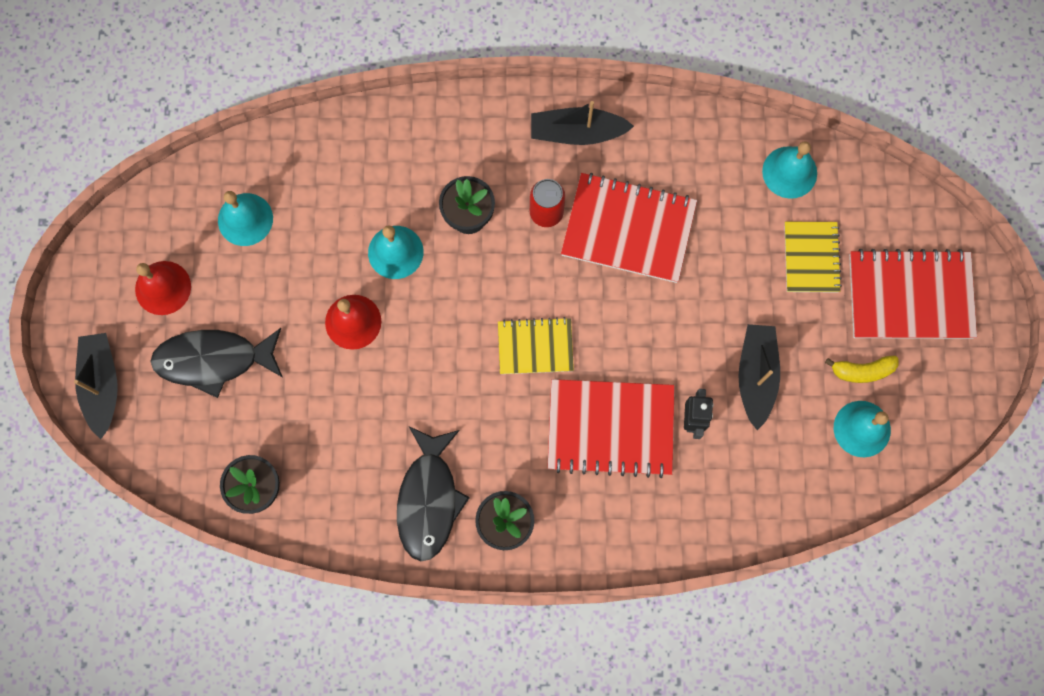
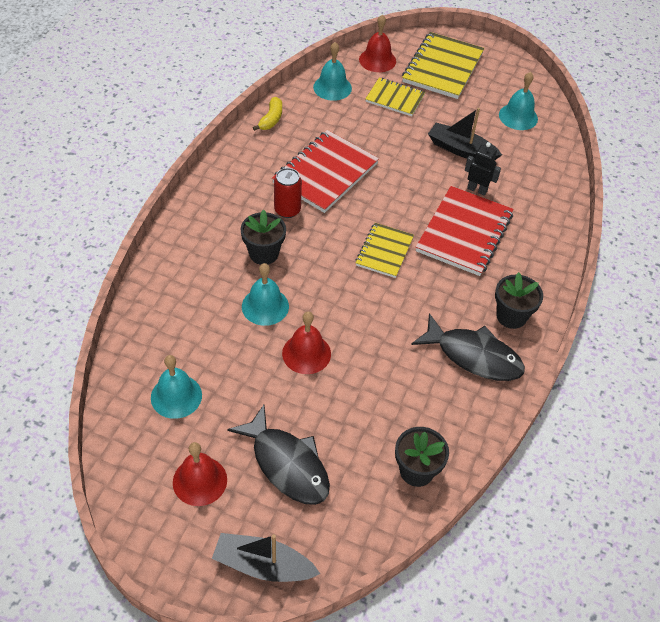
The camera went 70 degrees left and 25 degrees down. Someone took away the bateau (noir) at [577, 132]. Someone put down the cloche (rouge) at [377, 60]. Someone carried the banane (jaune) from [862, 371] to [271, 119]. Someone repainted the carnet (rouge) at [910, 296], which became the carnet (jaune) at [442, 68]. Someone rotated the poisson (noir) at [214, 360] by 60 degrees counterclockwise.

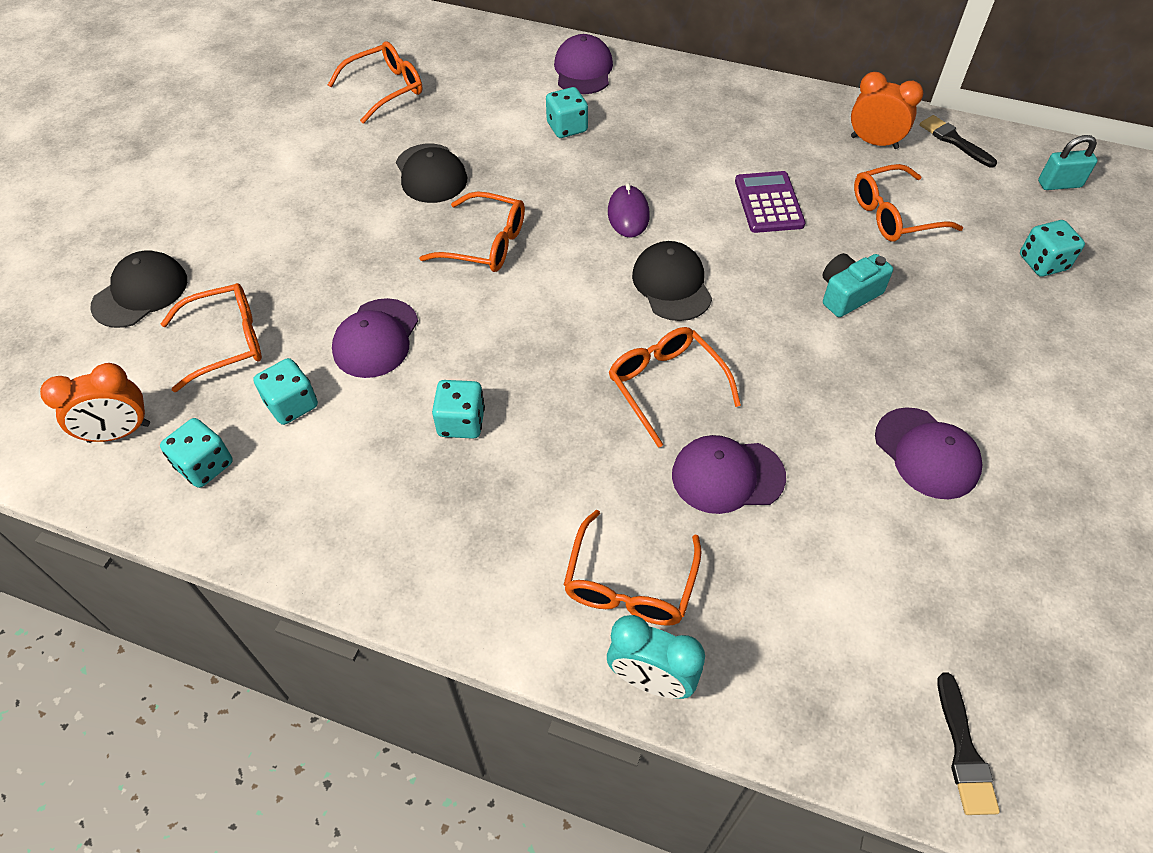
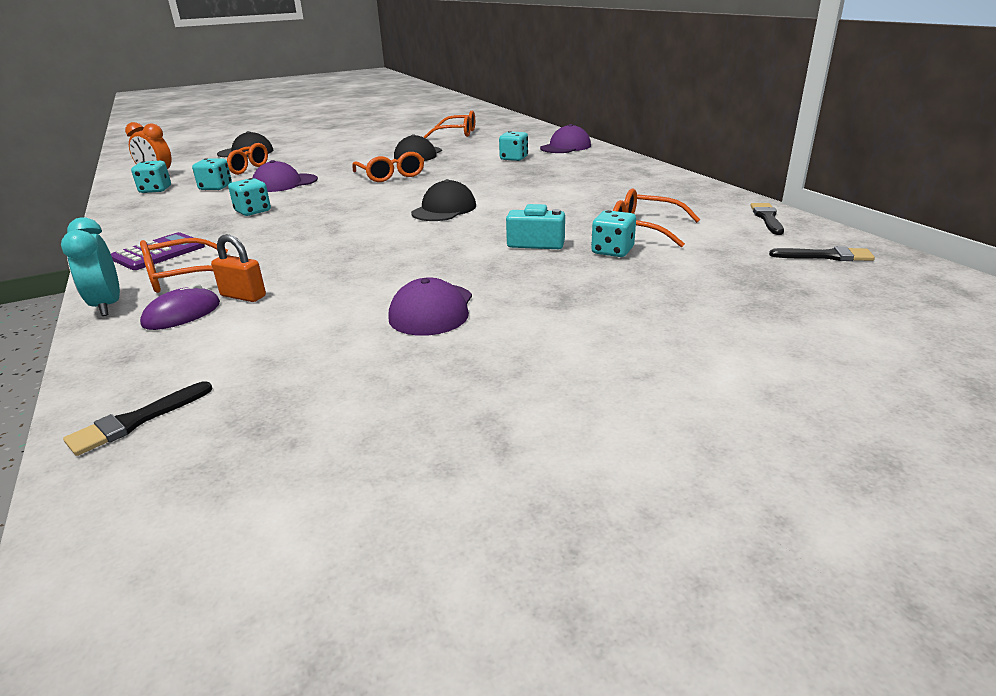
The camera went 45 degrees right and 25 degrees down. Someone took away the lunettes (orange) at [666, 386]. Someone took away the casquette (violet) at [727, 476]. Someone took away the réveil (orange) at [874, 142]. Someone put down the cadenas (orange) at [243, 296]. Someone carried the souris (violet) from [628, 214] to [182, 314]. Someone carried the calculatrice (violet) from [768, 203] to [159, 252]. Someone carried the dé (turquoise) from [1043, 263] to [612, 251]. Someone swapped the cadenas (turquoise) at [1059, 184] for the pinceau (noir) at [826, 256].

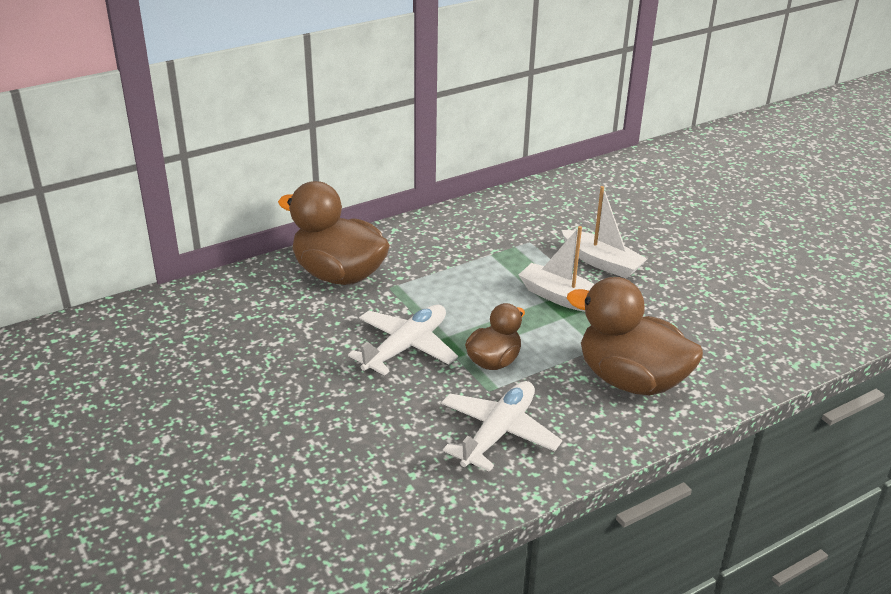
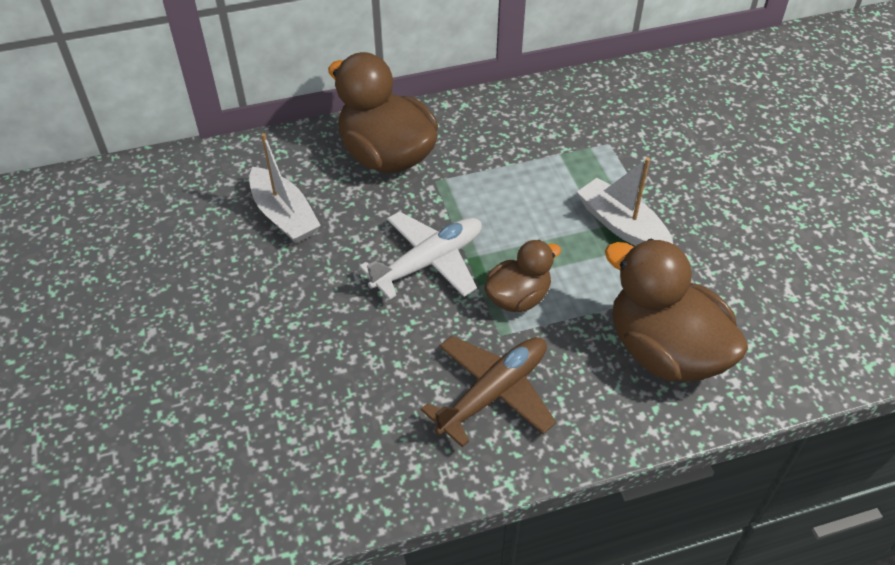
The camera went 15 degrees right and 15 degrees up. Someone carried the bateau (blanc) from [602, 262] to [284, 215]. Someone repainted the avion (blanc) at [498, 433], which became the avion (marron) at [493, 393].

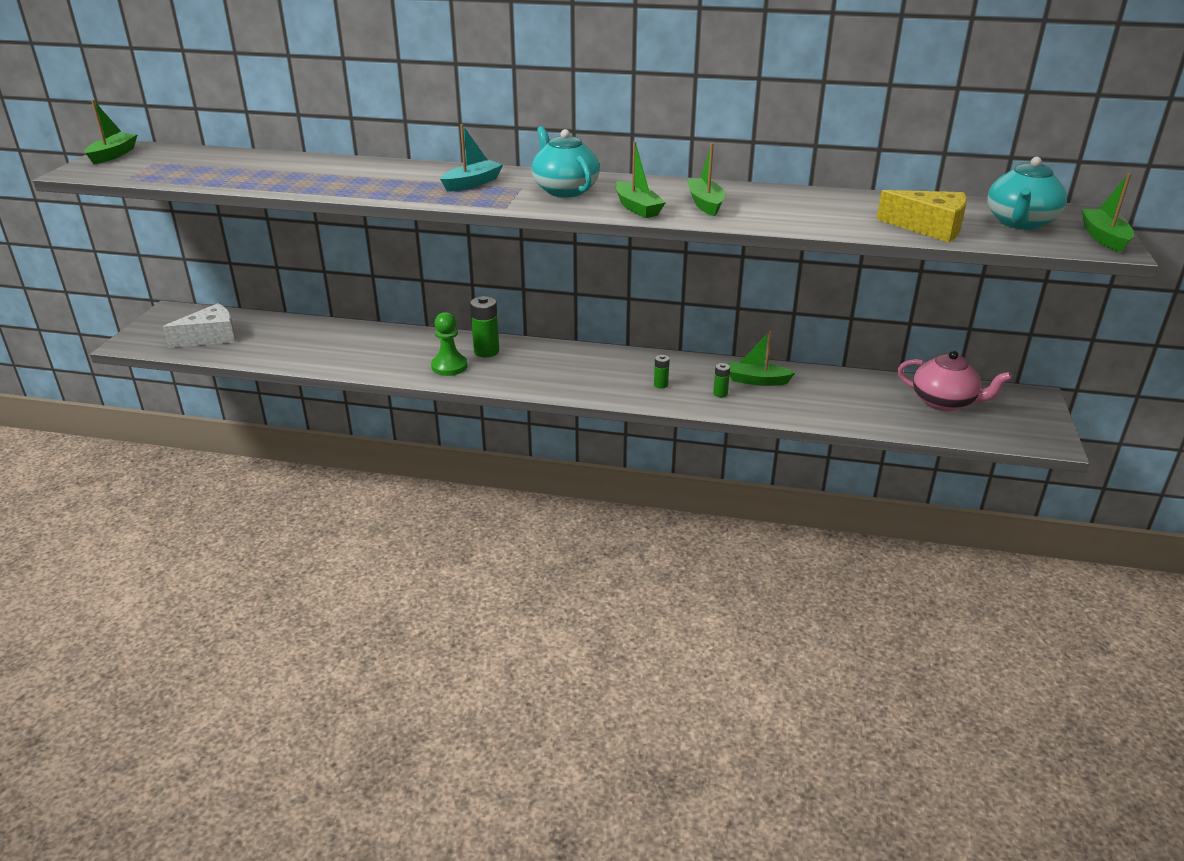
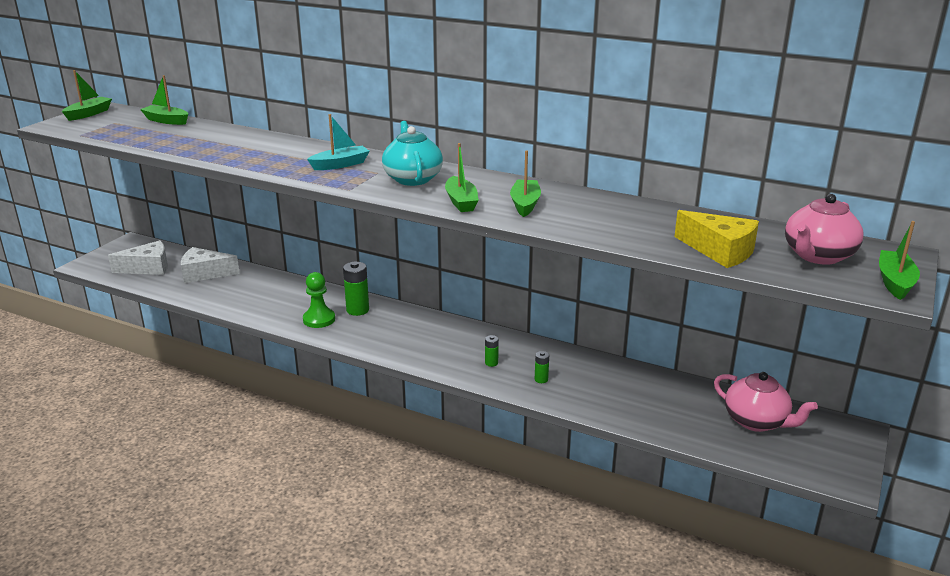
The camera went 15 degrees right and 5 degrees down. Someone put down the fromage (blanc) at [204, 273]. Someone carried the bateau (vert) from [757, 380] to [166, 121]. Someone repainted the théière (turquoise) at [1020, 223], which became the théière (rose) at [818, 256].

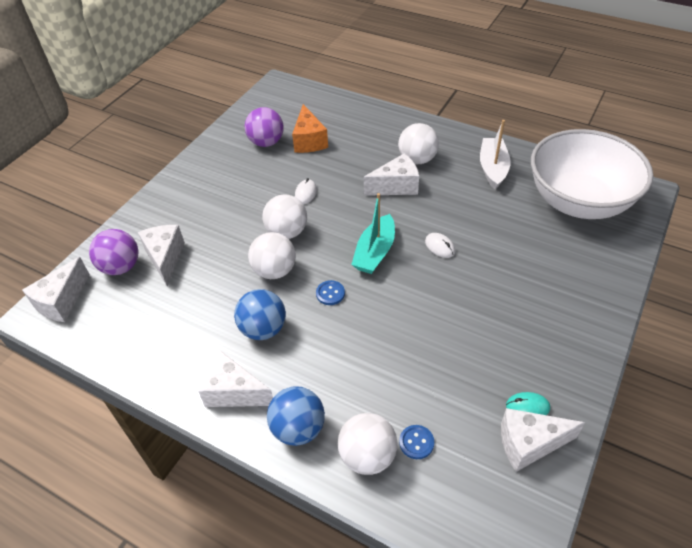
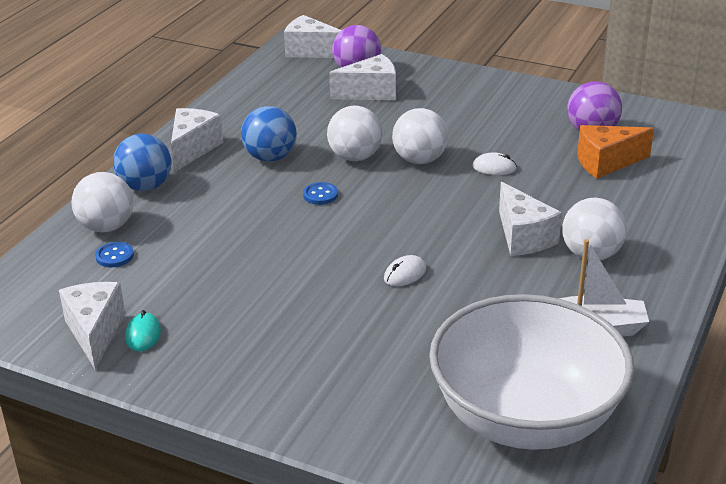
The camera went 85 degrees right and 15 degrees down. Someone took away the bateau (turquoise) at [375, 252].

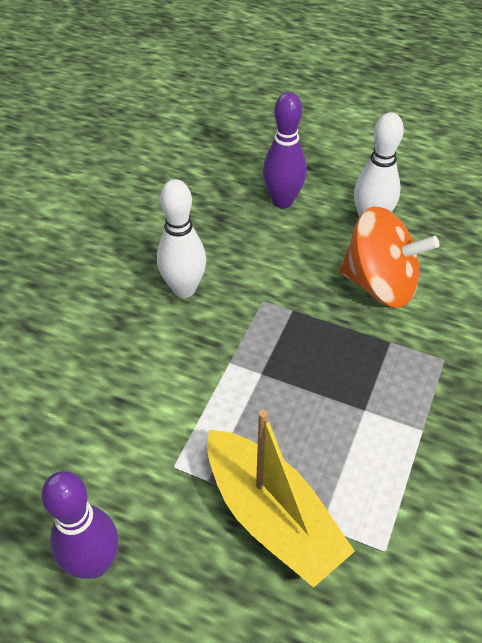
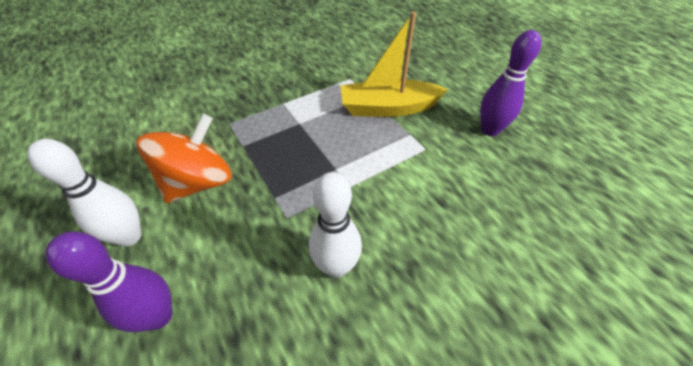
The camera went 145 degrees left and 0 degrees up. Someone rotated the bateau (jaune) at [272, 516] by 90 degrees counterclockwise. Someone rotated the toupie (orange) at [380, 284] by 75 degrees clockwise.

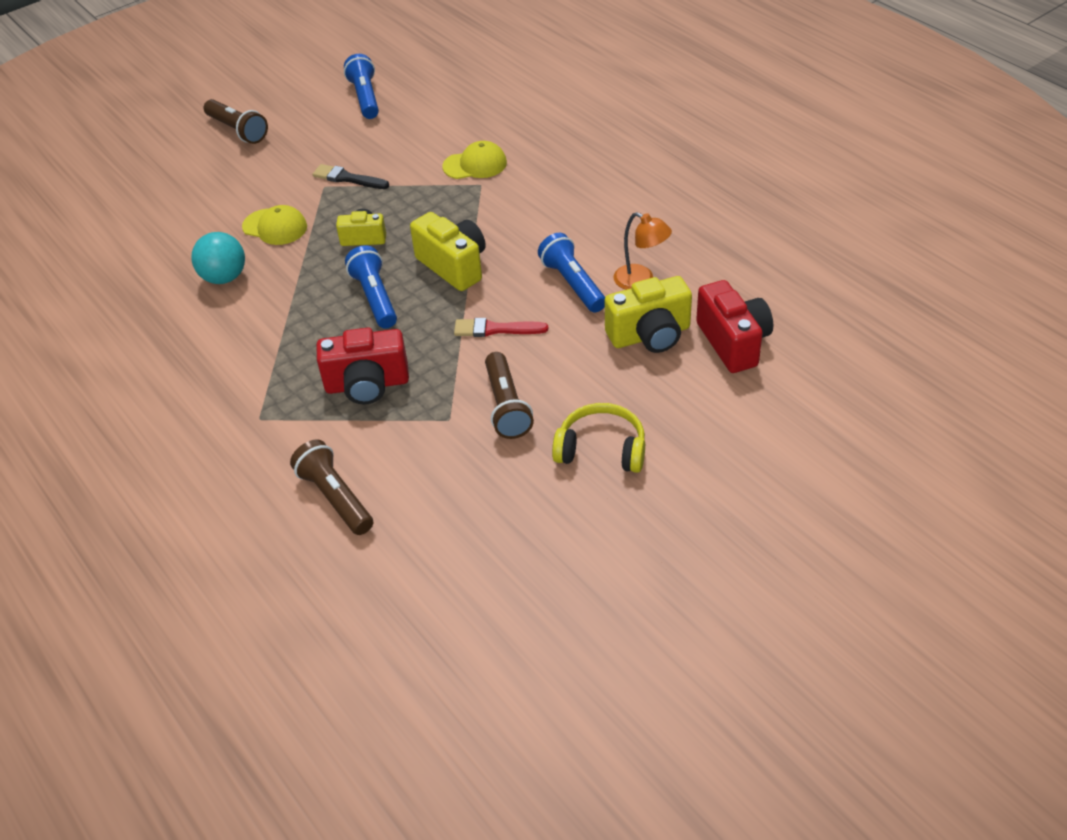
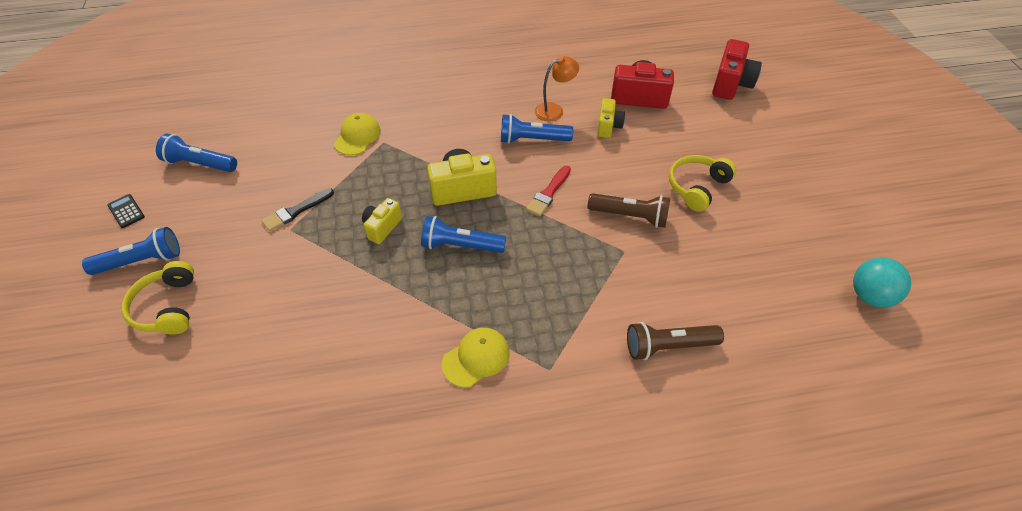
The camera went 65 degrees left and 5 degrees up. Someone put down the calculatrice (noir) at [126, 211]. Someone put down the casque audio (jaune) at [167, 307]. Someone carried the balle (turquoise) from [224, 277] to [870, 296]. Someone carried the casquette (jaune) from [275, 227] to [476, 358]. Someone carried the appareil photo (rouge) from [367, 385] to [731, 84]. Someone repainted the lampe de poche (marron) at [238, 130], which became the lampe de poche (bleu) at [141, 261]. Someone scaled the appareil photo (jaune) at [650, 335] by 0.61.

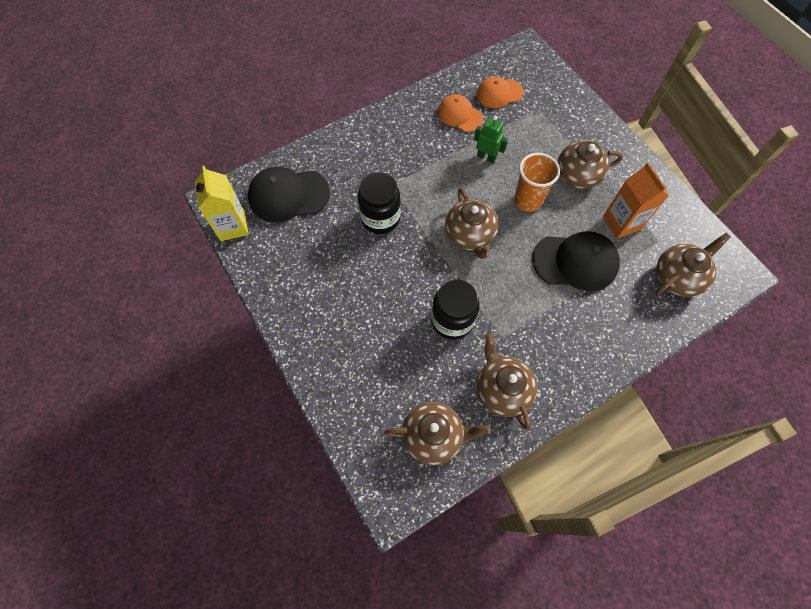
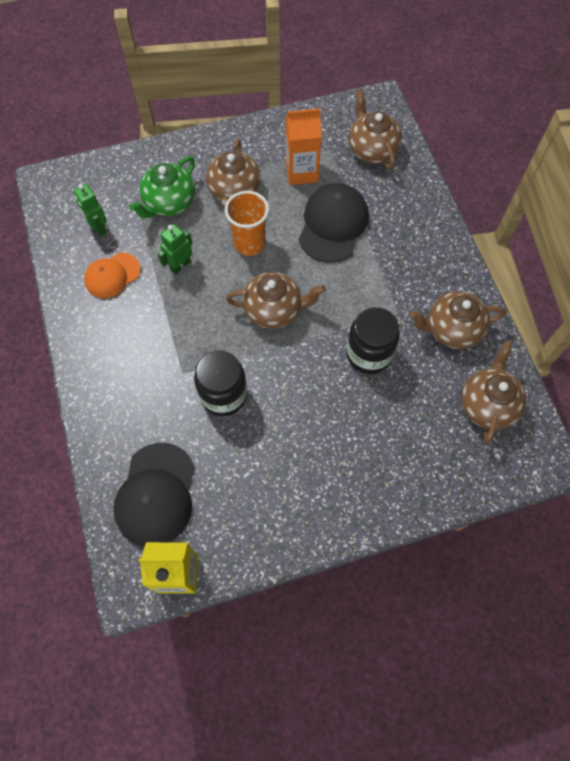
The camera went 75 degrees left and 0 degrees up. Someone put down the théière (vert) at [169, 203]. Someone swapped the casquette (orange) at [499, 93] for the robot (vert) at [98, 227].

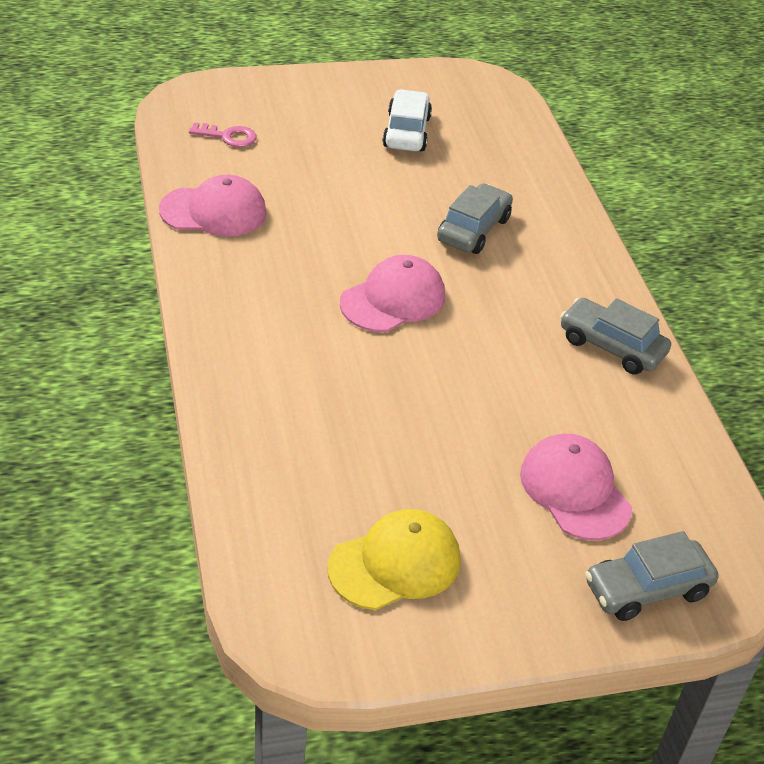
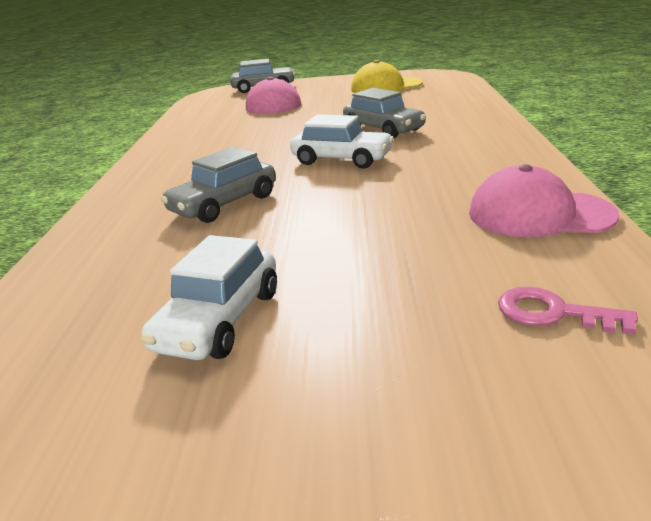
The camera went 160 degrees left and 15 degrees down. Someone carried the voiture (gris) from [611, 346] to [383, 130]. Someone swapped the casquette (rose) at [393, 299] for the voiture (blanc) at [342, 159].

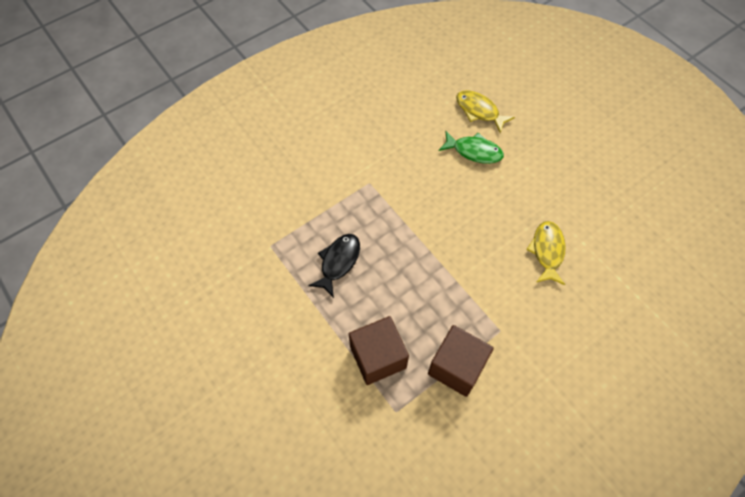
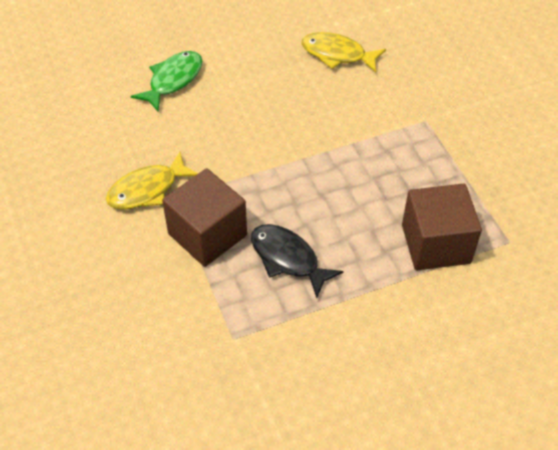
The camera went 75 degrees left and 10 degrees down. Someone carried the cube (marron) from [457, 367] to [207, 234]. Someone carried the poisson (jaune) from [479, 111] to [147, 189].

